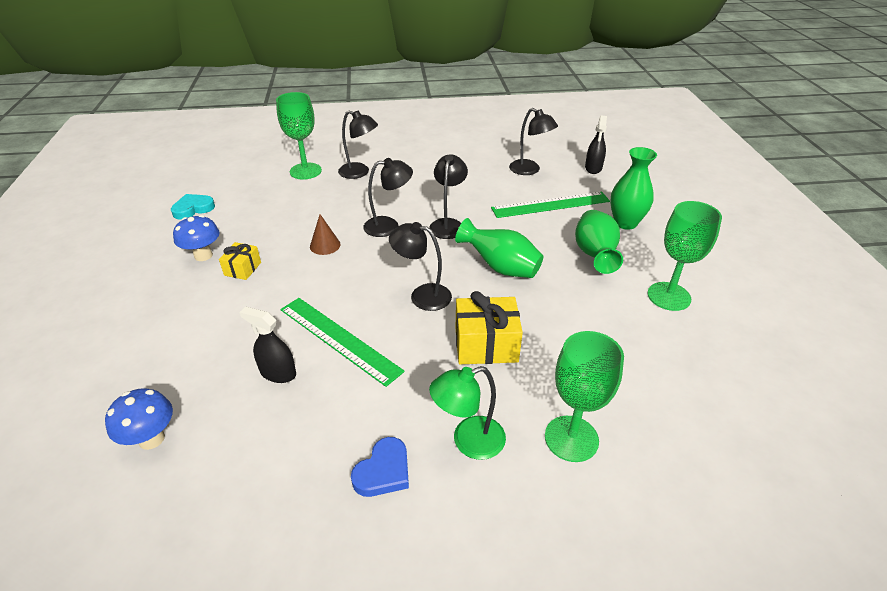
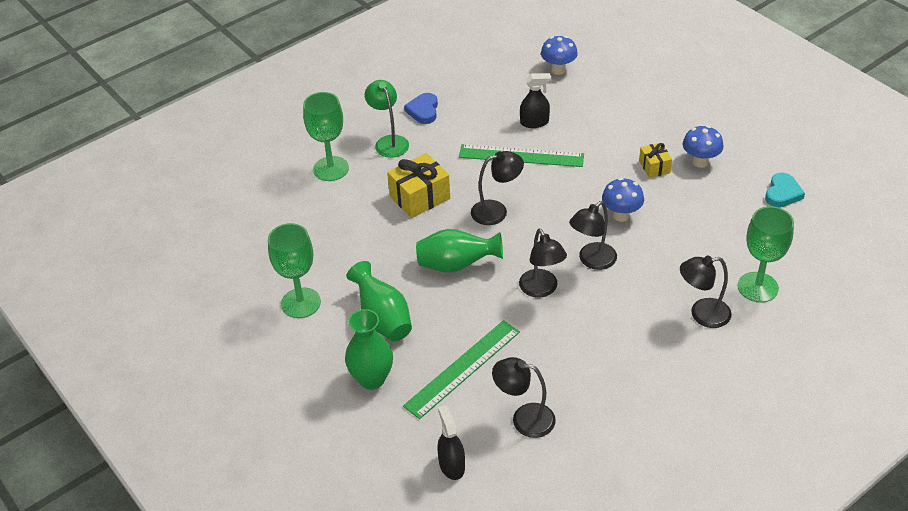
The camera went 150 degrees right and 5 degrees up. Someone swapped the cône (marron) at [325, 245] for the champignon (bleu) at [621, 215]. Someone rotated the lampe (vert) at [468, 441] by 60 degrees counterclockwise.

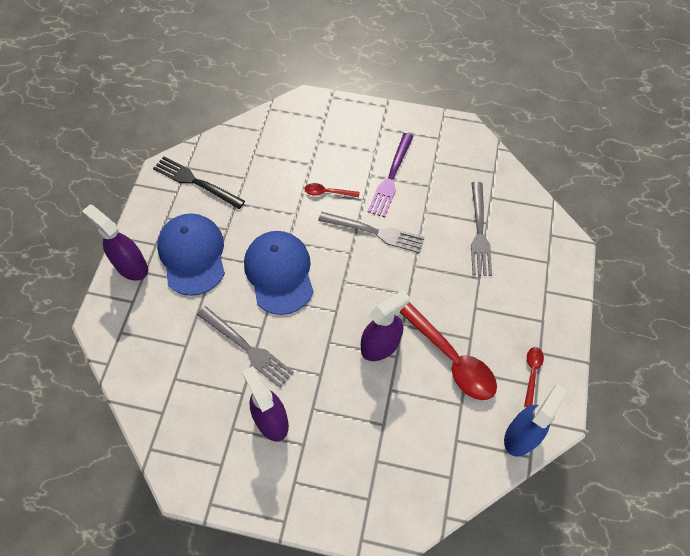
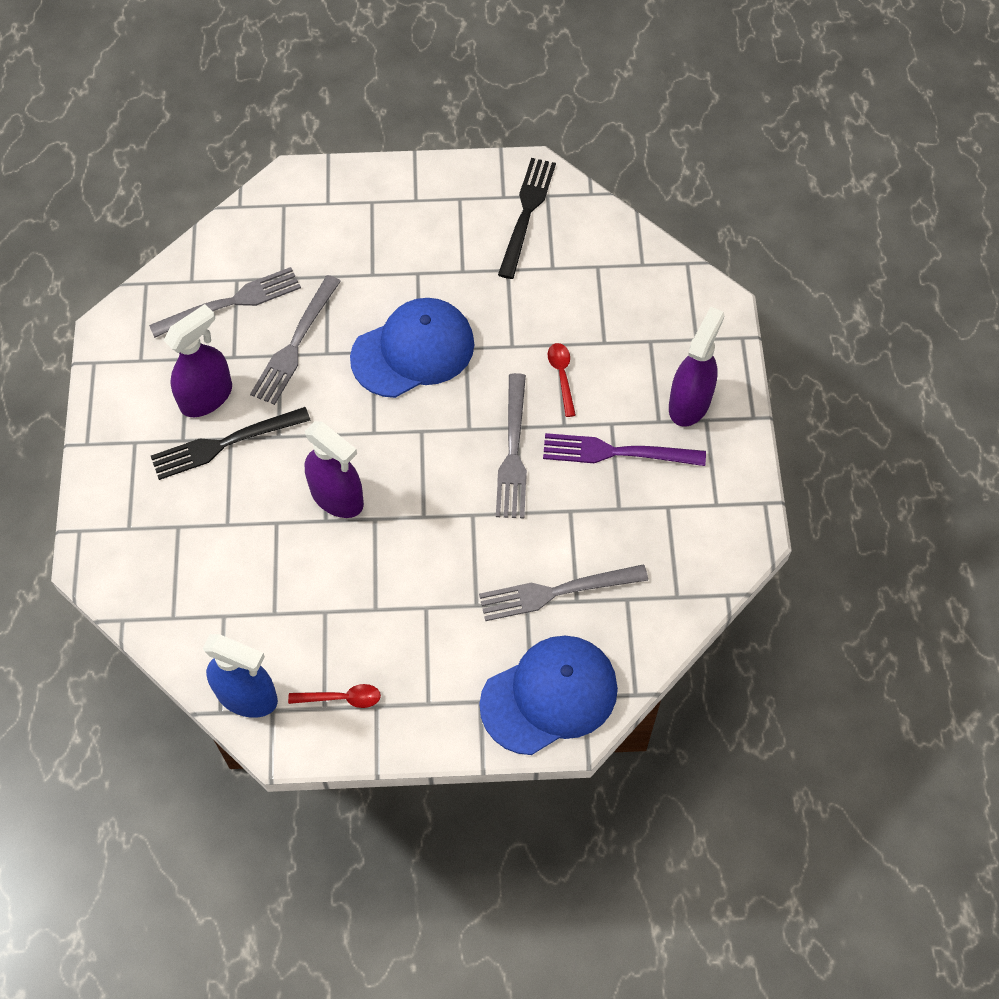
The camera went 75 degrees right and 0 degrees up. Someone took away the cuillère (rouge) at [450, 357]. Someone put down the fourchette (gris) at [232, 302]. Someone put down the fourchette (noir) at [224, 444]. Someone carried the vaporisateur (violet) from [131, 266] to [689, 403]. Someone carried the casquette (bleu) from [192, 255] to [549, 696].

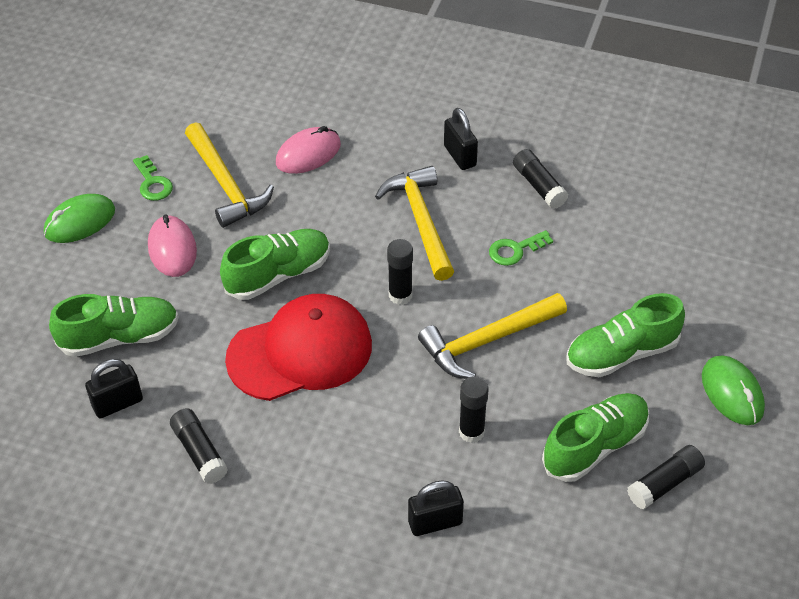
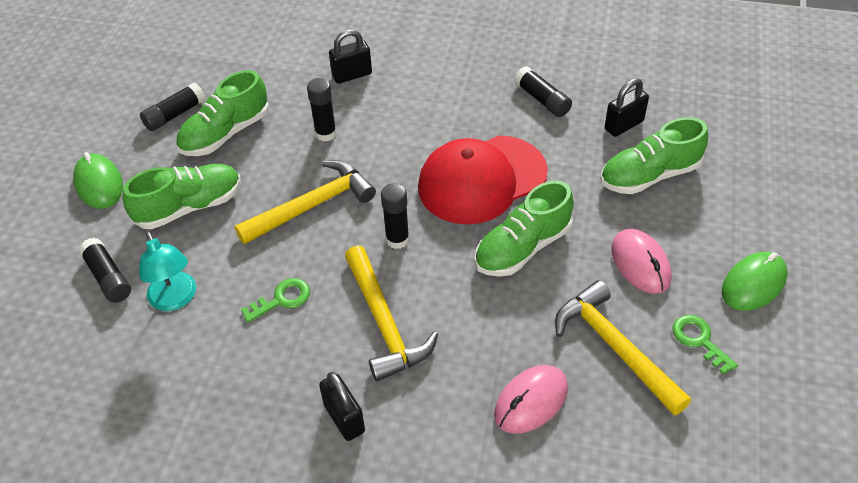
The camera went 175 degrees right and 0 degrees up. Someone put down the lampe (turquoise) at [175, 299]. Someone carried the bâton de colle (noir) from [539, 186] to [108, 277].

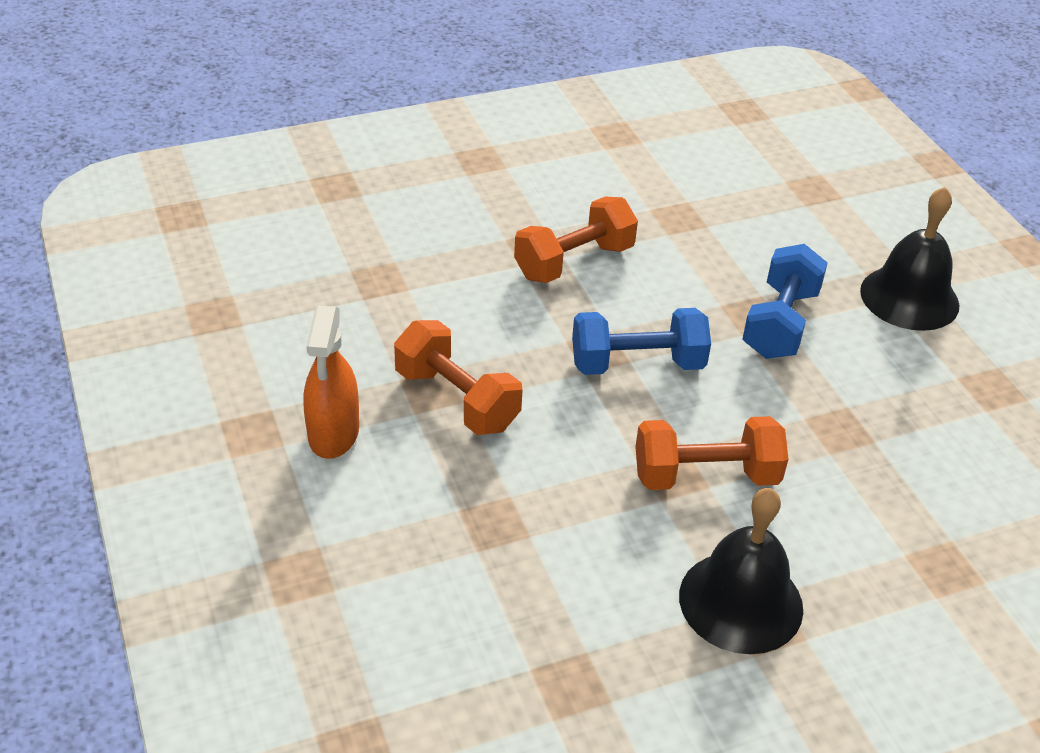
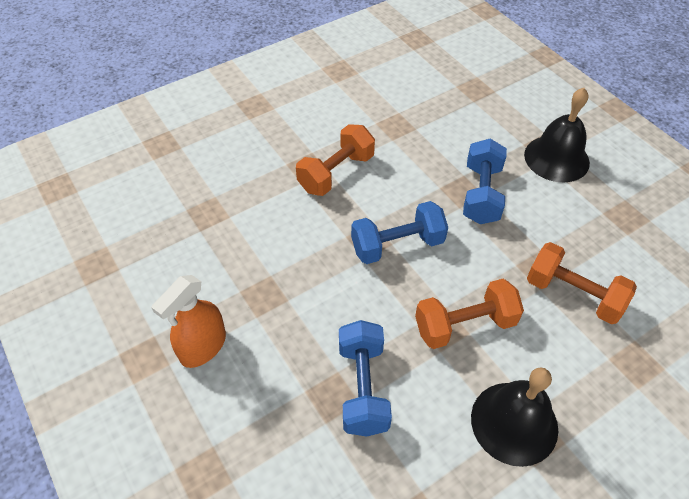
The camera went 10 degrees left and 10 degrees up. Someone put down the haltère (bleu) at [363, 388]. Someone carried the haltère (orange) from [456, 400] to [573, 295]. Someone rotated the vaporisateur (orange) at [333, 433] by 45 degrees clockwise.

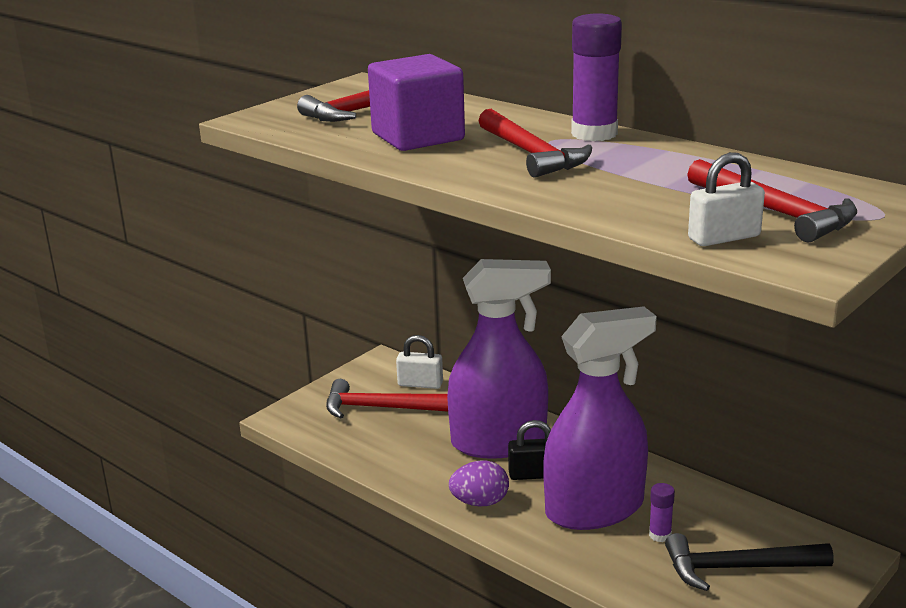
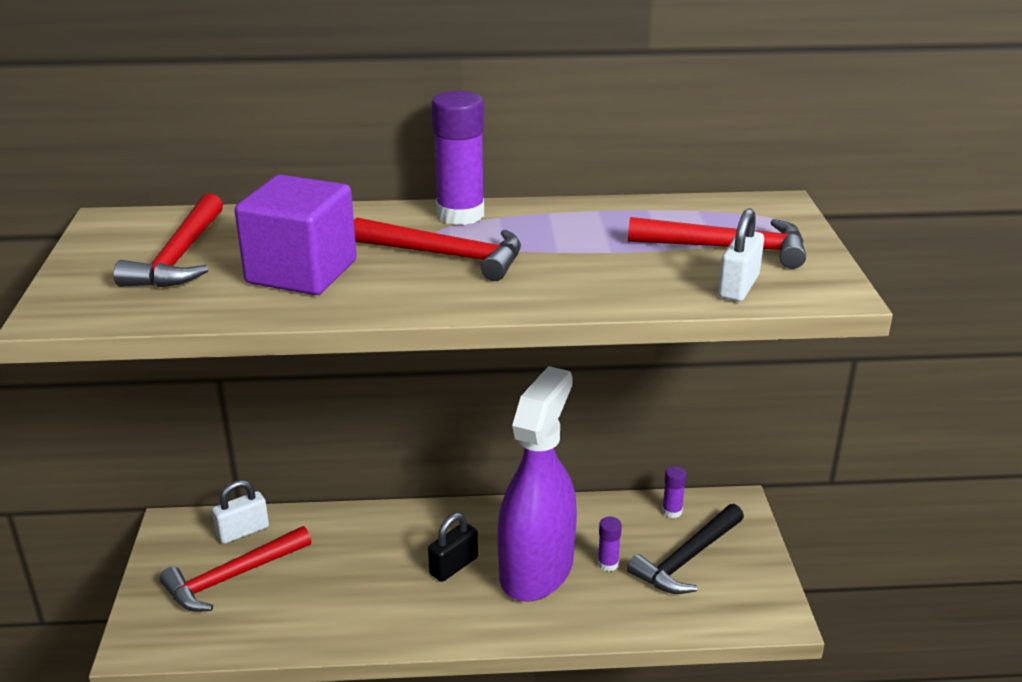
The camera went 45 degrees left and 5 degrees up. Someone took away the vaporisateur (violet) at [499, 442]. Someone took away the œuf (violet) at [480, 502]. Someone put down the bâton de colle (violet) at [672, 511].

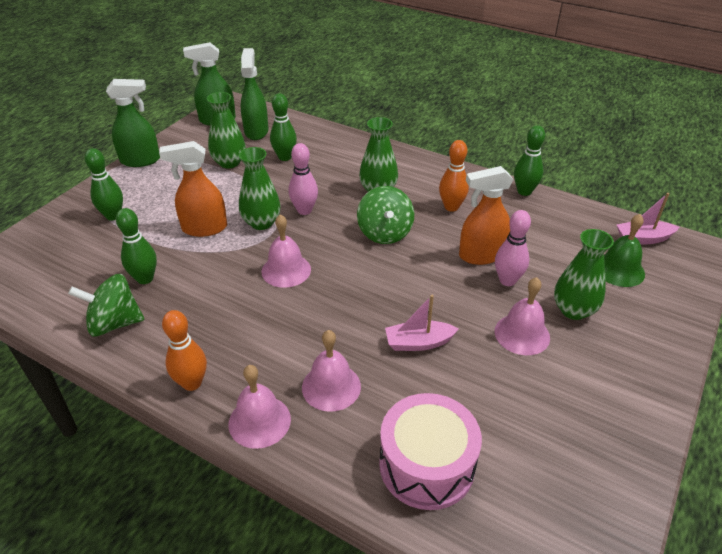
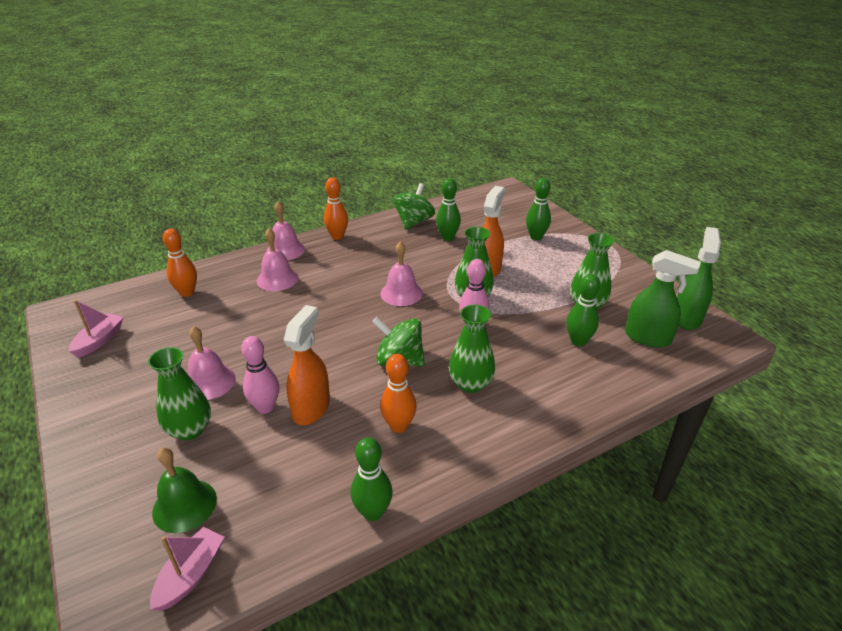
The camera went 120 degrees right and 5 degrees down. Someone took away the vaporisateur (vert) at [141, 160]. Someone carried the bateau (rose) from [418, 343] to [99, 340]. Someone swapped the tambour (rose) at [426, 465] for the quille (orange) at [187, 292].

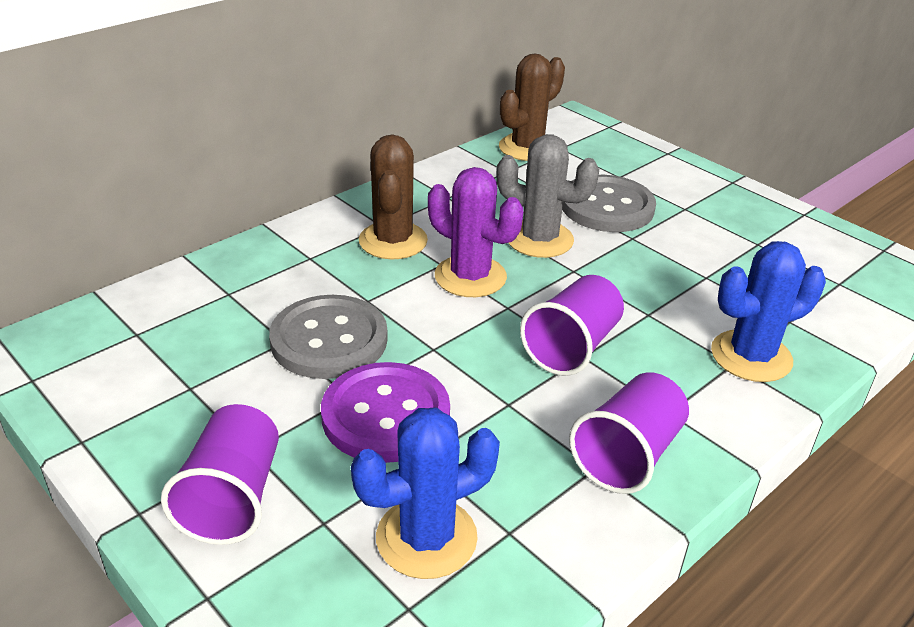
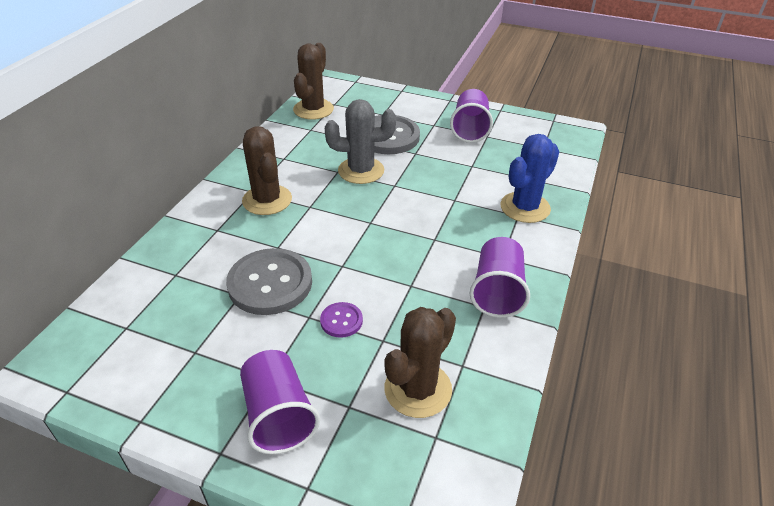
The camera went 25 degrees left and 5 degrees up. Someone took away the cactus (violet) at [470, 277]. Someone carried the gobelet (violet) from [572, 347] to [470, 129]. Someone repainted the cactus (bleu) at [426, 538], which became the cactus (marron) at [418, 389]. Someone scaled the bouton (violet) at [386, 415] by 0.48.

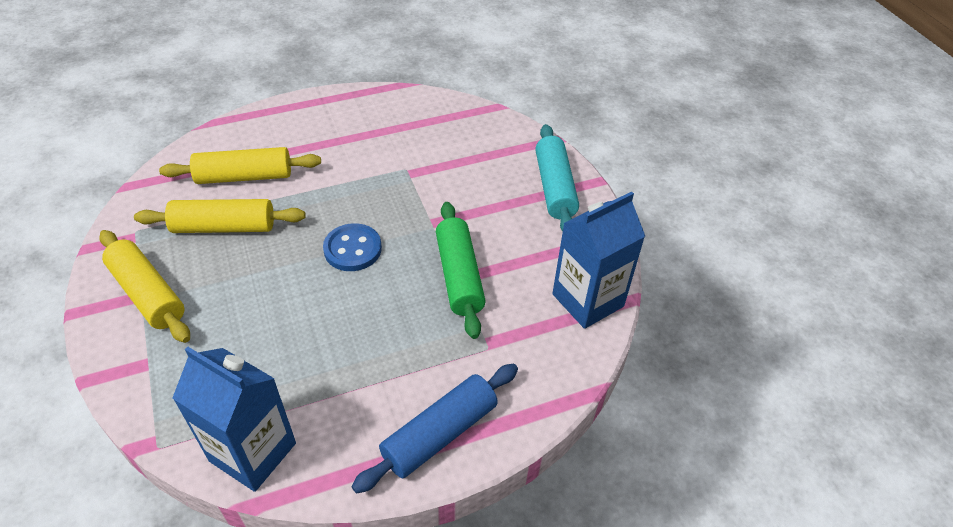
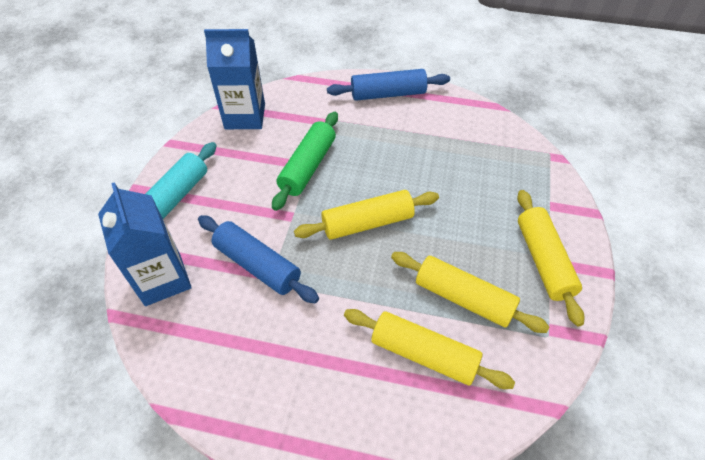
The camera went 145 degrees left and 5 degrees up. Someone put down the rouleau à pâtisserie (bleu) at [257, 265]. Someone carried the brique de lait (bleu) from [253, 452] to [162, 279]. Someone swapped the bouton (bleu) at [352, 249] for the rouleau à pâtisserie (jaune) at [367, 223].

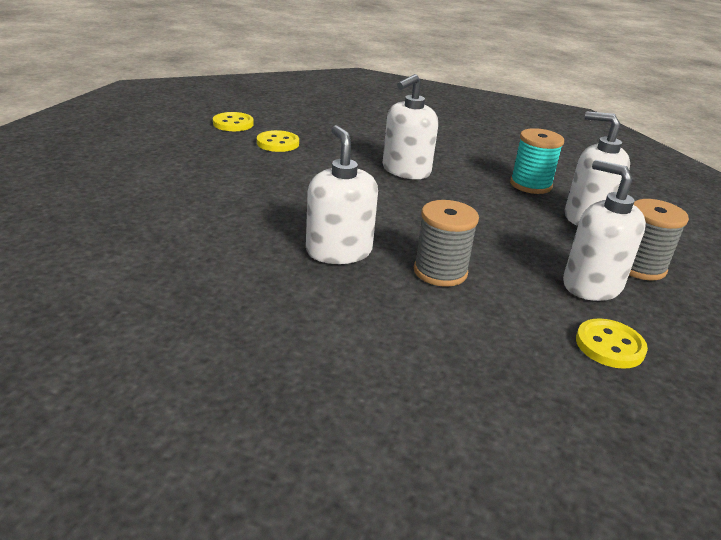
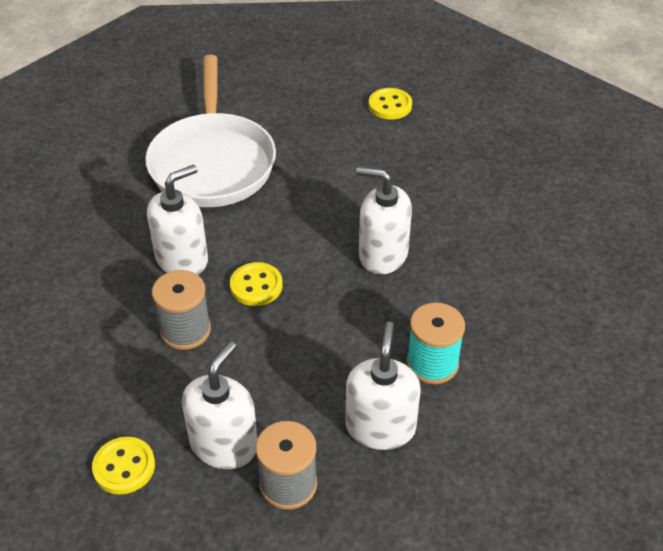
The camera went 70 degrees right and 15 degrees up. Someone put down the poêle (blanc) at [212, 162]. Someone carried the bouton (jaune) from [277, 143] to [256, 286].

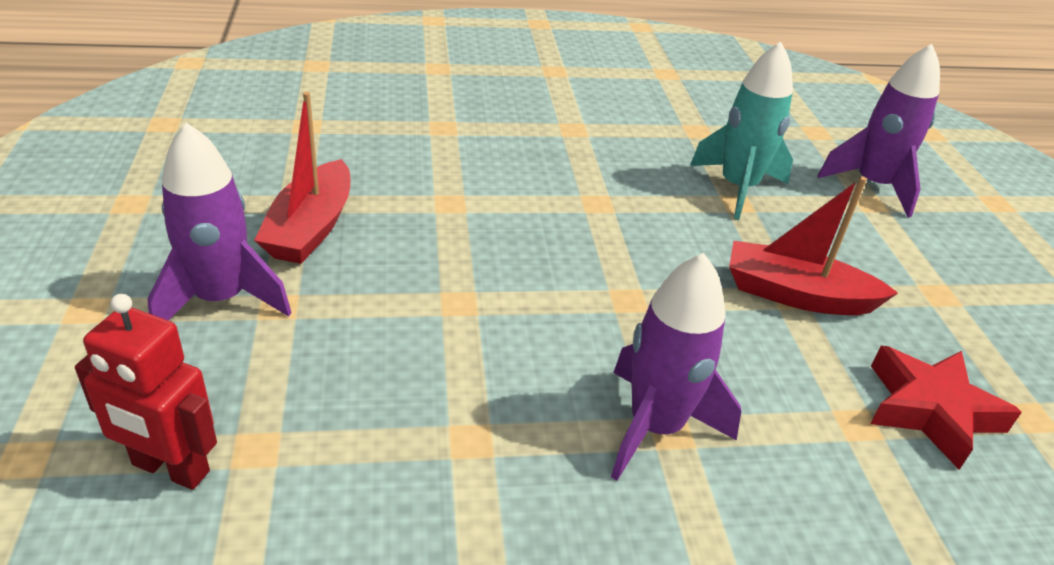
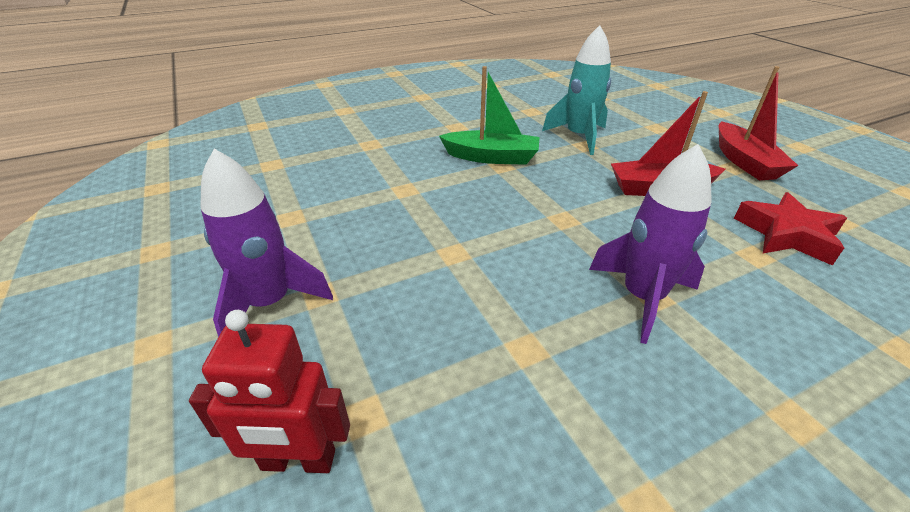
The camera went 15 degrees left and 0 degrees up. Someone took away the fusée (violet) at [872, 185]. Someone put down the bateau (vert) at [491, 157]. Someone carried the bateau (rouge) from [311, 228] to [744, 162].

